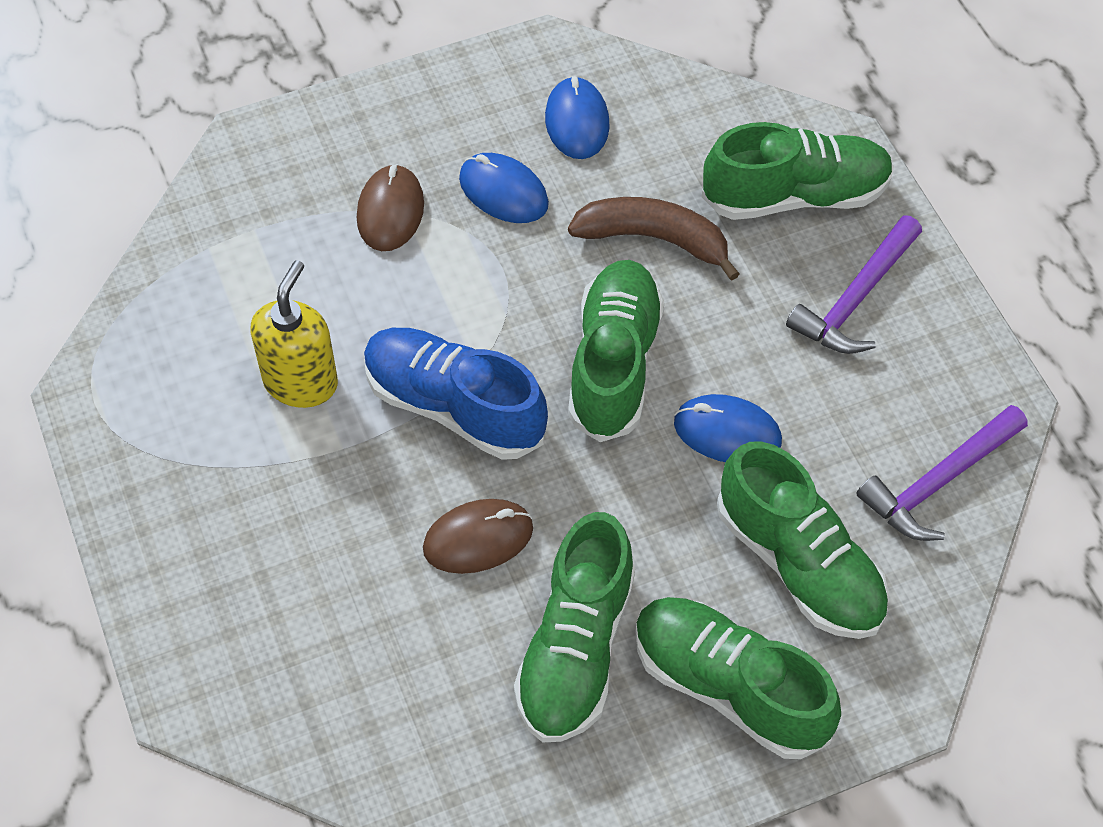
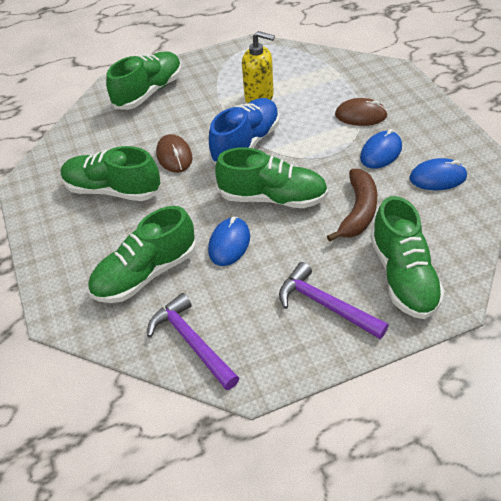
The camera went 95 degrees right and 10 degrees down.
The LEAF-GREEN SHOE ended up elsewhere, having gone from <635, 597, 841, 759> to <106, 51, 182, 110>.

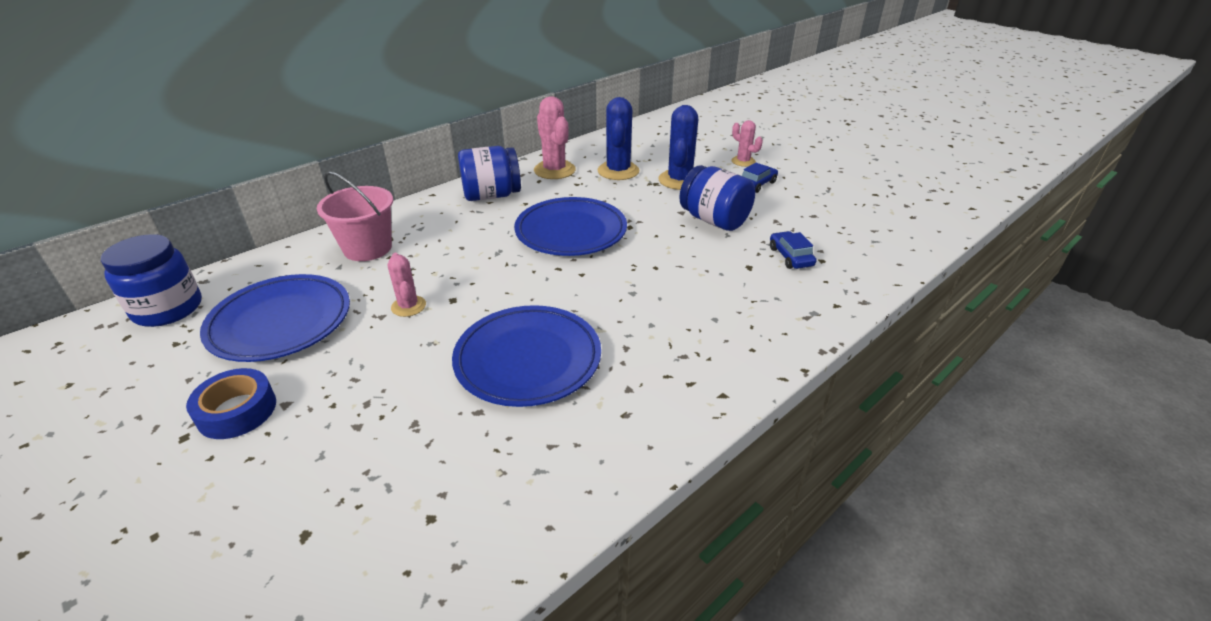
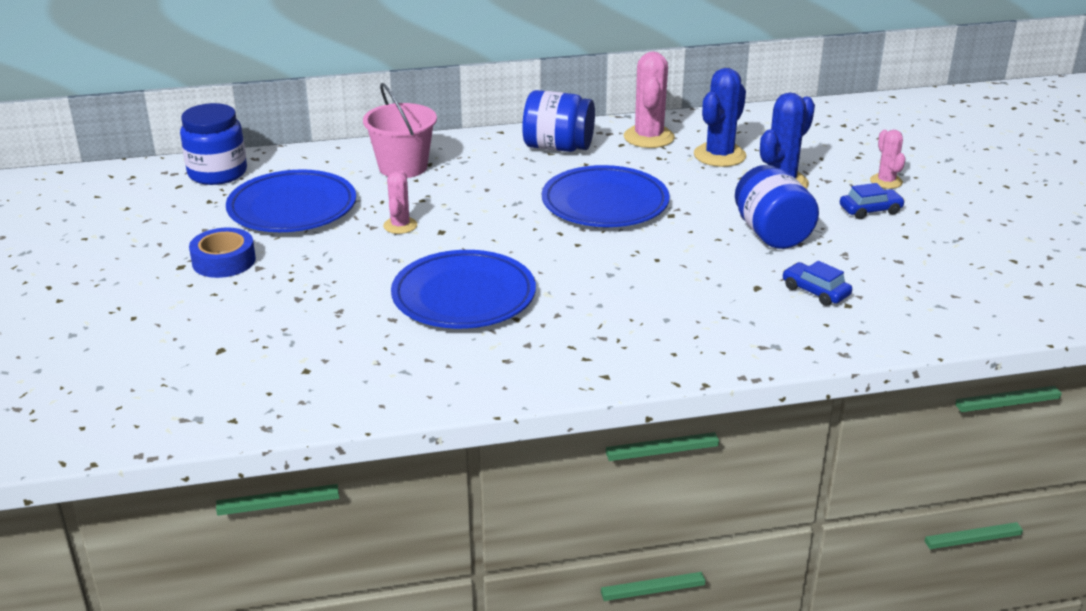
The camera went 30 degrees right and 5 degrees down.
The ROYAL BLUE AUTOMOBILE at <770, 231, 816, 269> ended up facing another way, 60 degrees counterclockwise from before.

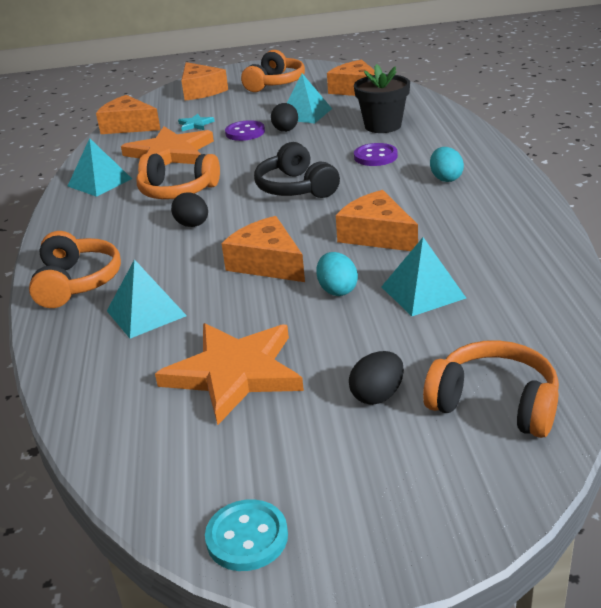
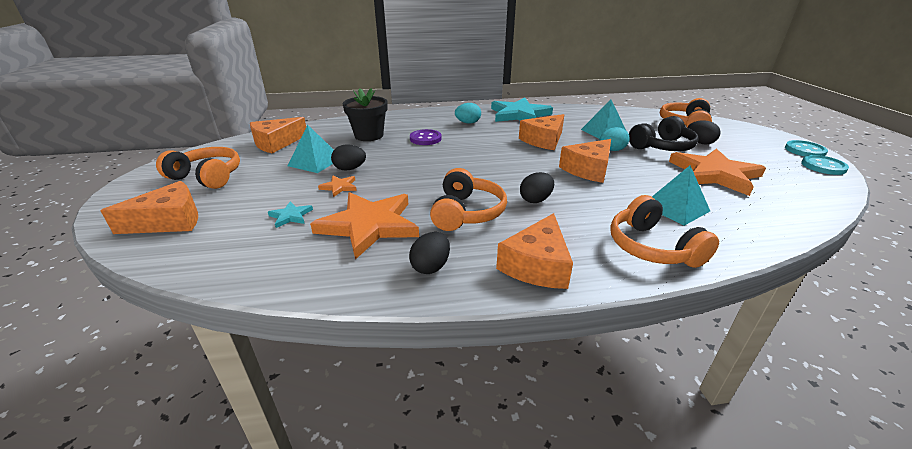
The camera went 95 degrees left and 0 degrees up.
The second view gained the TURQUOISE STAR at <491, 98, 553, 122>.
The second view gained the TURQUOISE SHIRT BUTTON at <785, 140, 828, 156>.
The BRIGHT ORANGE PIECE OF CHEESE ended up elsewhere, having gone from <96, 95, 161, 134> to <496, 213, 573, 289>.
The BLACK OVER-EAR HEADPHONES ended up elsewhere, having gone from <254, 142, 340, 198> to <629, 116, 698, 151>.
Where the TURQUOISE PYRAMID SHAPE stood at <68, 138, 132, 197>, the BLACK EGG came to stand at <409, 232, 450, 274>.
Where the ROYAL PURPLE SHIRT BUTTON stood at <225, 120, 265, 141>, the BRIGHT ORANGE STAR came to stand at <318, 176, 357, 197>.
The BRIGHT ORANGE OVER-EAR HEADPHONES at <29, 231, 121, 308> ended up facing another way, 105 degrees counterclockwise from before.

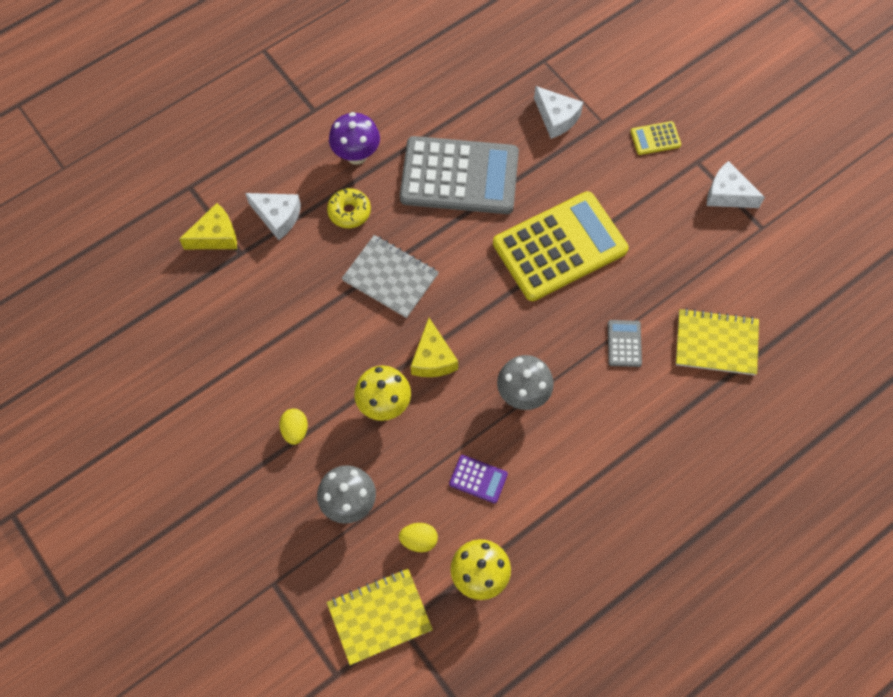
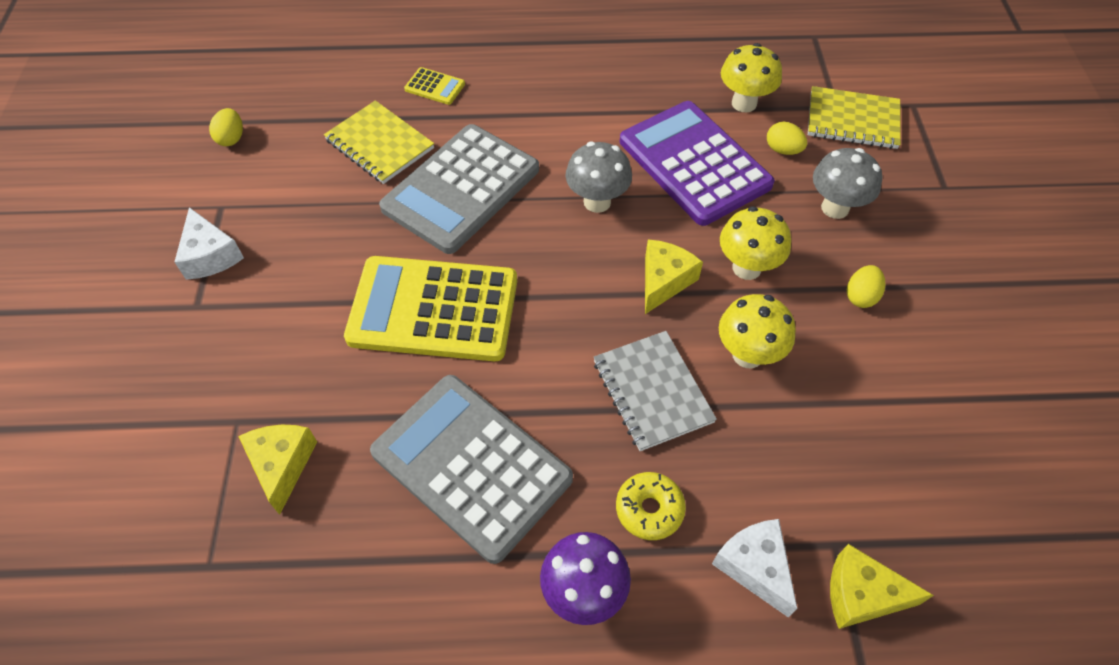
The camera went 145 degrees left and 10 degrees down.
The second view gained the GOLDEN EGG at <209, 108, 243, 146>.
The second view gained the GOLDEN FUNGUS at <719, 294, 796, 368>.
The GOLDEN ADDING MACHINE ended up elsewhere, having gone from <631, 121, 681, 155> to <404, 67, 465, 105>.
What was the SNOW-WHITE PIECE OF CHEESE at <534, 86, 583, 139> turned into the GOLDEN PIECE OF CHEESE at <238, 425, 317, 515>.
The size of the ROYAL PURPLE ADDING MACHINE at <449, 455, 508, 503> changed by a factor of 2.48.
The size of the ASH-GREY ADDING MACHINE at <608, 320, 642, 367> changed by a factor of 2.48.

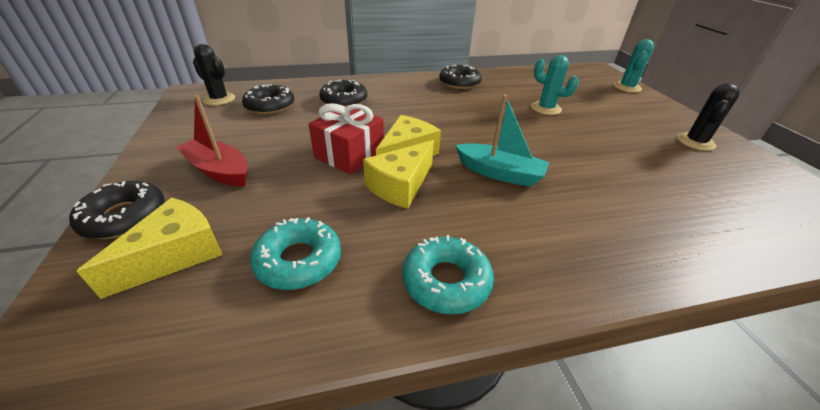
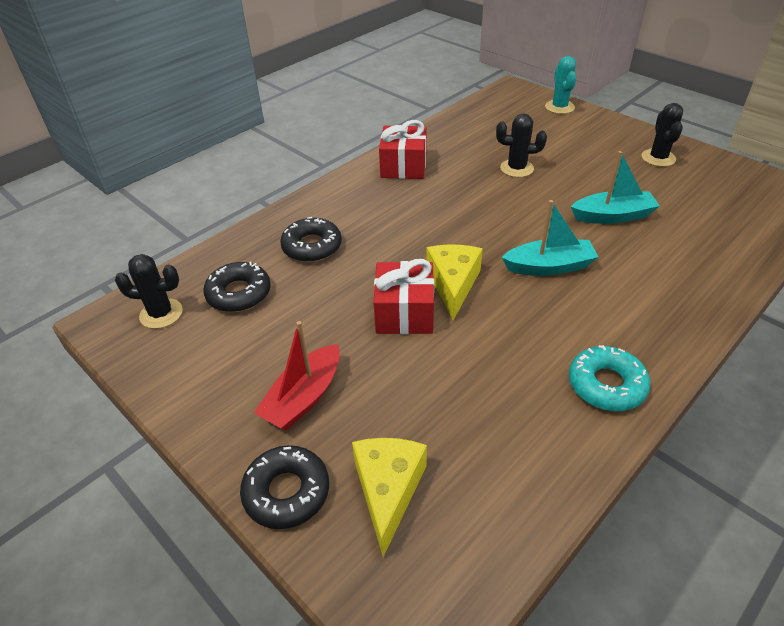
The camera went 30 degrees left and 5 degrees up.
The second view lost the TURQUOISE GLAZED DONUT at <250, 217, 341, 290>.
The second view lost the GOLDEN PIECE OF CHEESE at <363, 140, 434, 209>.
The second view gained the TURQUOISE TOY BOAT at <571, 151, 660, 224>.
Where the BLACK GLAZED DONUT stood at <439, 65, 482, 89>, the CRIMSON WRAPPED GIFT came to stand at <379, 120, 426, 179>.
What was the TURQUOISE PRICKLY PLANT at <531, 55, 579, 115> turned into the BLACK PRICKLY PLANT at <496, 113, 547, 177>.
The CRIMSON TOY BOAT at <176, 95, 248, 187> ended up facing another way, 60 degrees counterclockwise from before.

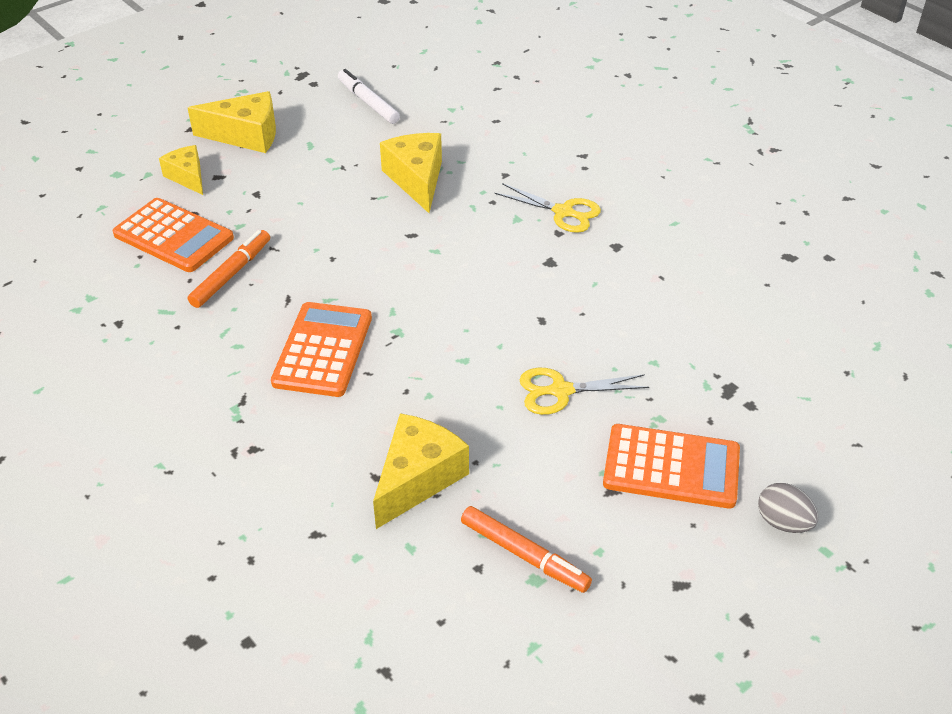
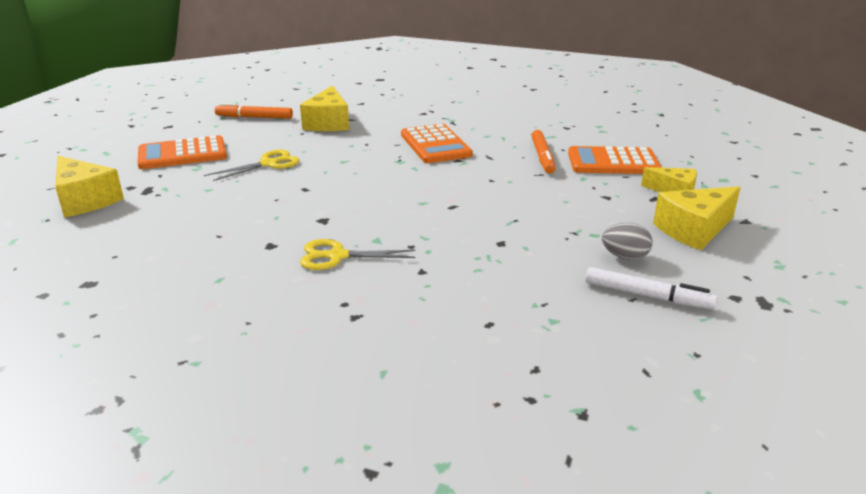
The camera went 150 degrees right and 15 degrees down.
The GOLDEN PIECE OF CHEESE ended up elsewhere, having gone from <380, 133, 442, 213> to <55, 156, 124, 218>.
The ASH-GREY EGG ended up elsewhere, having gone from <758, 483, 818, 533> to <602, 223, 653, 260>.

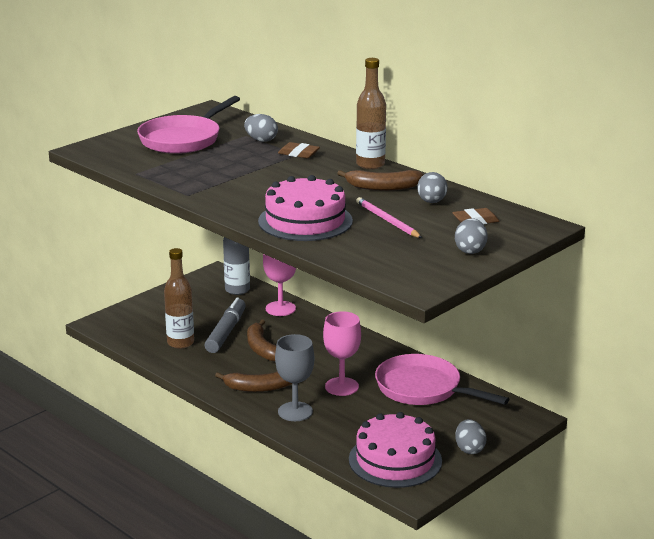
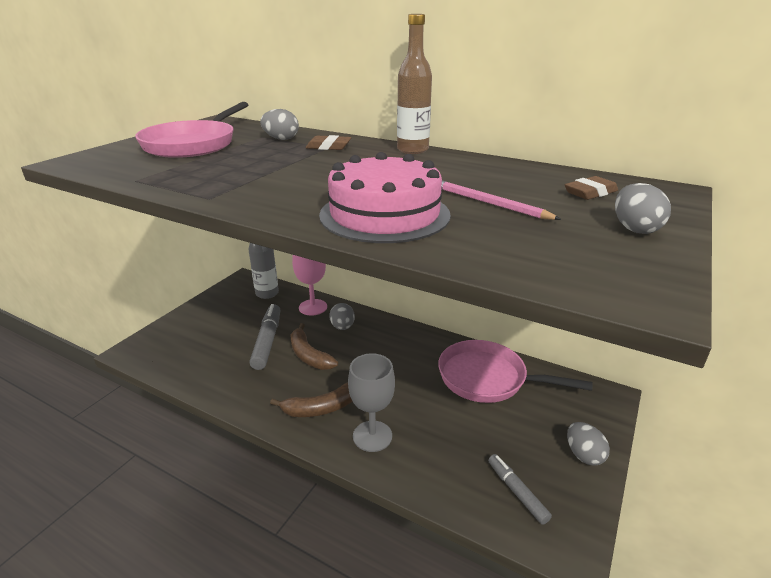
The camera went 15 degrees left and 5 degrees up.
The second view lost the DARK BROWN BOTTLE at <164, 248, 194, 349>.
The second view lost the ROSY CHALICE at <323, 311, 361, 396>.
The second view lost the DARK BROWN BANANA at <337, 170, 424, 191>.
The ASH-GREY EGG ended up elsewhere, having gone from <417, 172, 447, 203> to <329, 303, 355, 330>.
Where the ROSY LAYER CAKE stood at <349, 412, 442, 488>, the ASH-GREY MARKER came to stand at <488, 454, 552, 525>.

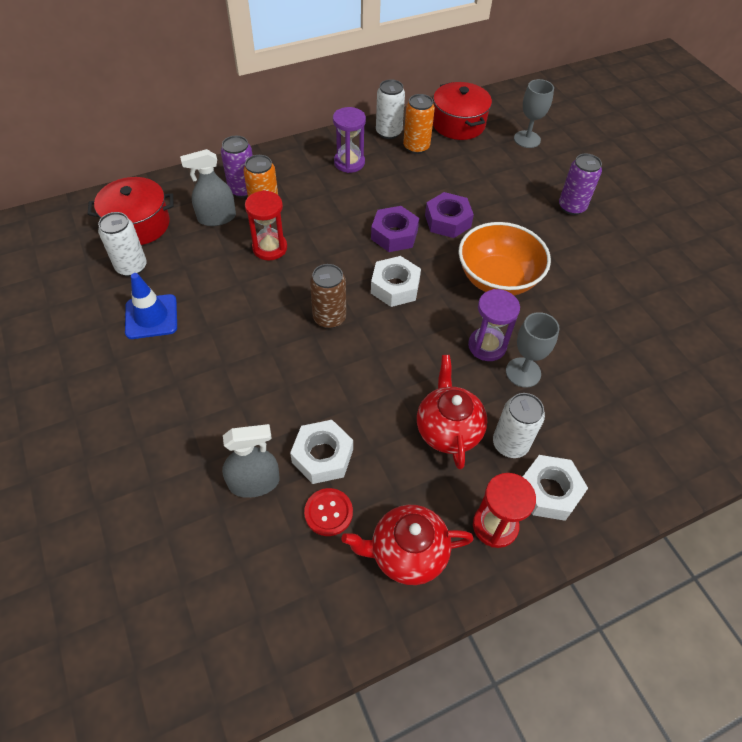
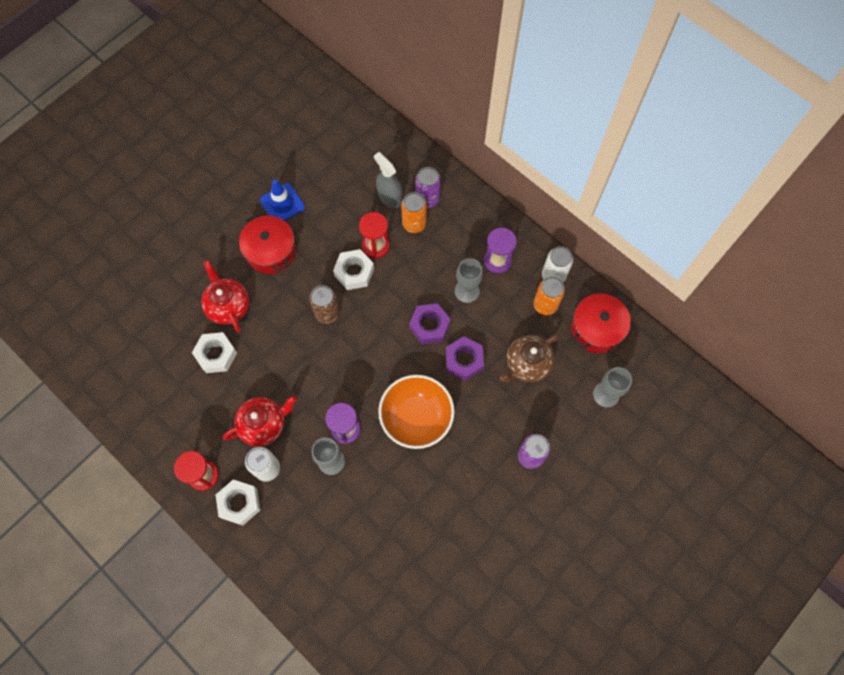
The camera went 70 degrees right and 15 degrees up.
The second view lost the SNOW-WHITE TIN at <98, 212, 147, 276>.
The second view lost the ASH-GREY SPRAYER at <222, 424, 280, 498>.
The second view lost the CRIMSON SHIRT BUTTON at <304, 488, 353, 536>.
The second view gained the ASH-GREY CHALICE at <455, 258, 483, 303>.
The second view gained the DARK BROWN CHINA TEAPOT at <500, 333, 559, 382>.
The CRIMSON POT ended up elsewhere, having gone from <88, 177, 173, 245> to <239, 213, 296, 274>.
The CRIMSON CHINA TEAPOT ended up elsewhere, having gone from <341, 505, 474, 585> to <201, 260, 249, 332>.
The SNOW-WHITE HEXAGON NUT ended up elsewhere, having gone from <371, 256, 421, 307> to <333, 249, 374, 290>.

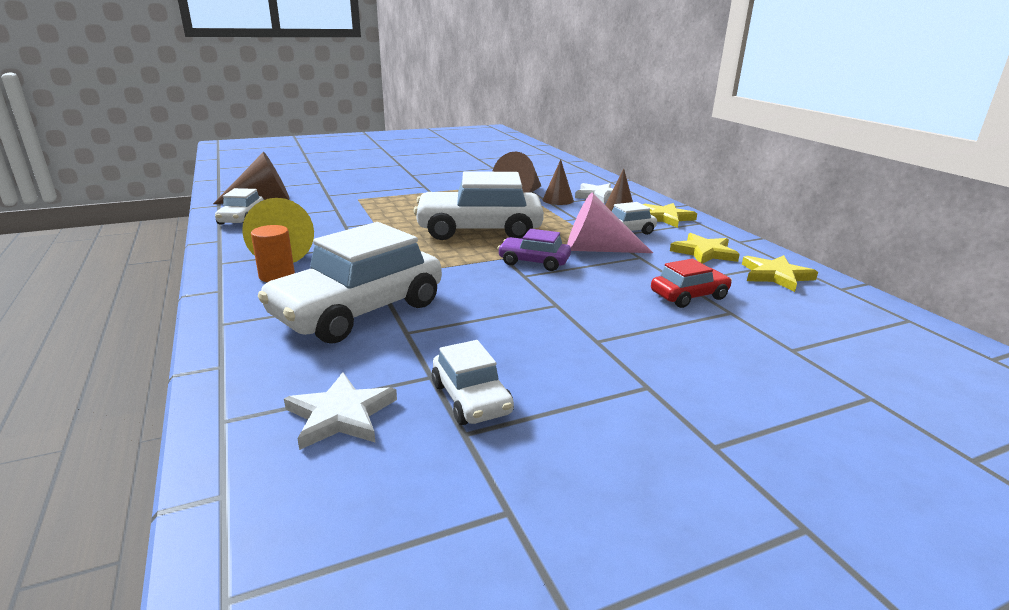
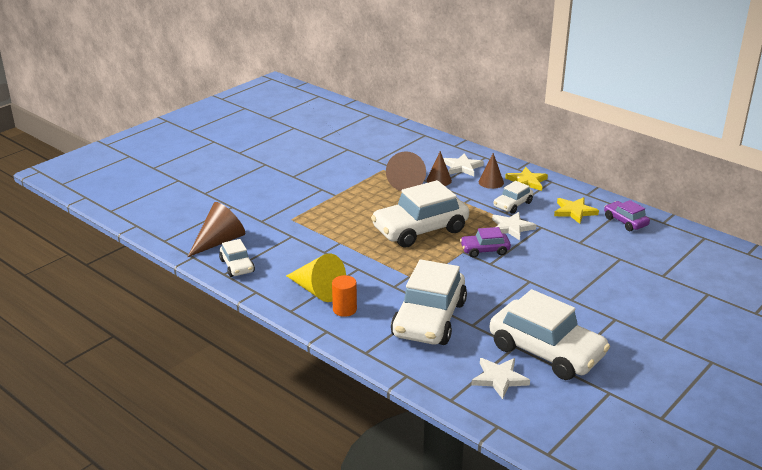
The camera went 25 degrees left and 5 degrees up.
The second view lost the CRIMSON AUTOMOBILE at <651, 259, 732, 308>.
Where the ROSY SOLID CONE stood at <567, 193, 653, 253>, the SNOW-WHITE STAR came to stand at <492, 212, 536, 240>.
Where the GOLDEN STAR stood at <742, 255, 818, 292>, the ROYAL PURPLE AUTOMOBILE came to stand at <604, 200, 650, 231>.
The size of the SNOW-WHITE AUTOMOBILE at <432, 340, 514, 425> changed by a factor of 2.02.

